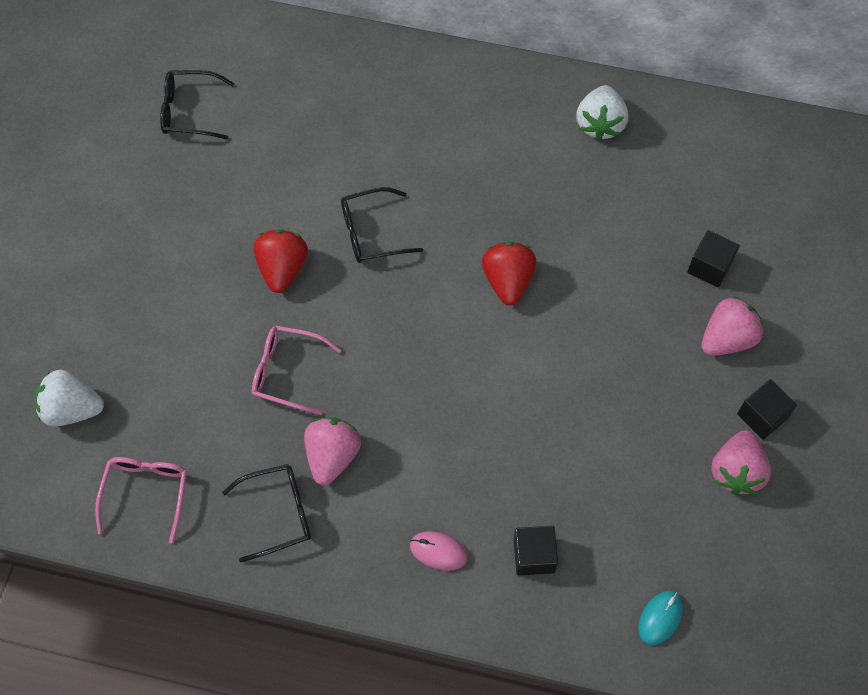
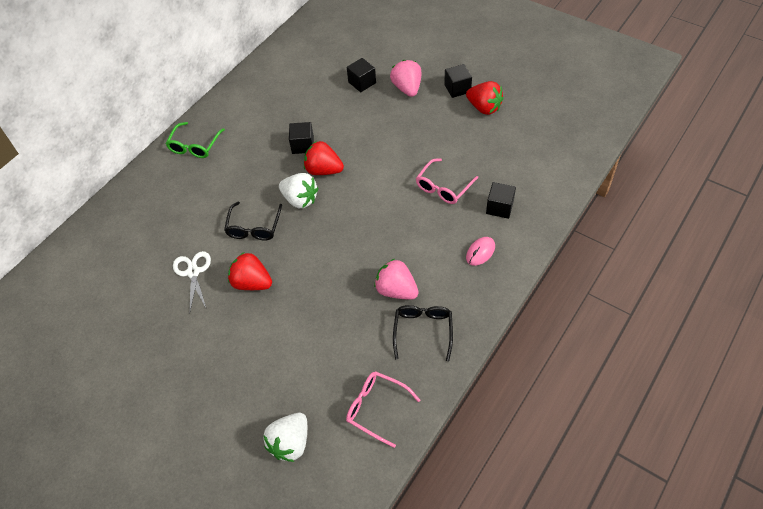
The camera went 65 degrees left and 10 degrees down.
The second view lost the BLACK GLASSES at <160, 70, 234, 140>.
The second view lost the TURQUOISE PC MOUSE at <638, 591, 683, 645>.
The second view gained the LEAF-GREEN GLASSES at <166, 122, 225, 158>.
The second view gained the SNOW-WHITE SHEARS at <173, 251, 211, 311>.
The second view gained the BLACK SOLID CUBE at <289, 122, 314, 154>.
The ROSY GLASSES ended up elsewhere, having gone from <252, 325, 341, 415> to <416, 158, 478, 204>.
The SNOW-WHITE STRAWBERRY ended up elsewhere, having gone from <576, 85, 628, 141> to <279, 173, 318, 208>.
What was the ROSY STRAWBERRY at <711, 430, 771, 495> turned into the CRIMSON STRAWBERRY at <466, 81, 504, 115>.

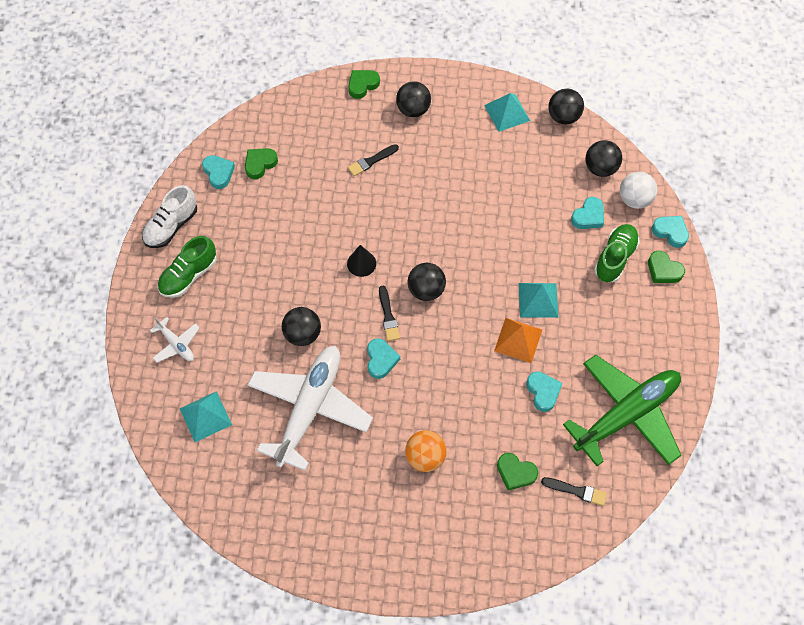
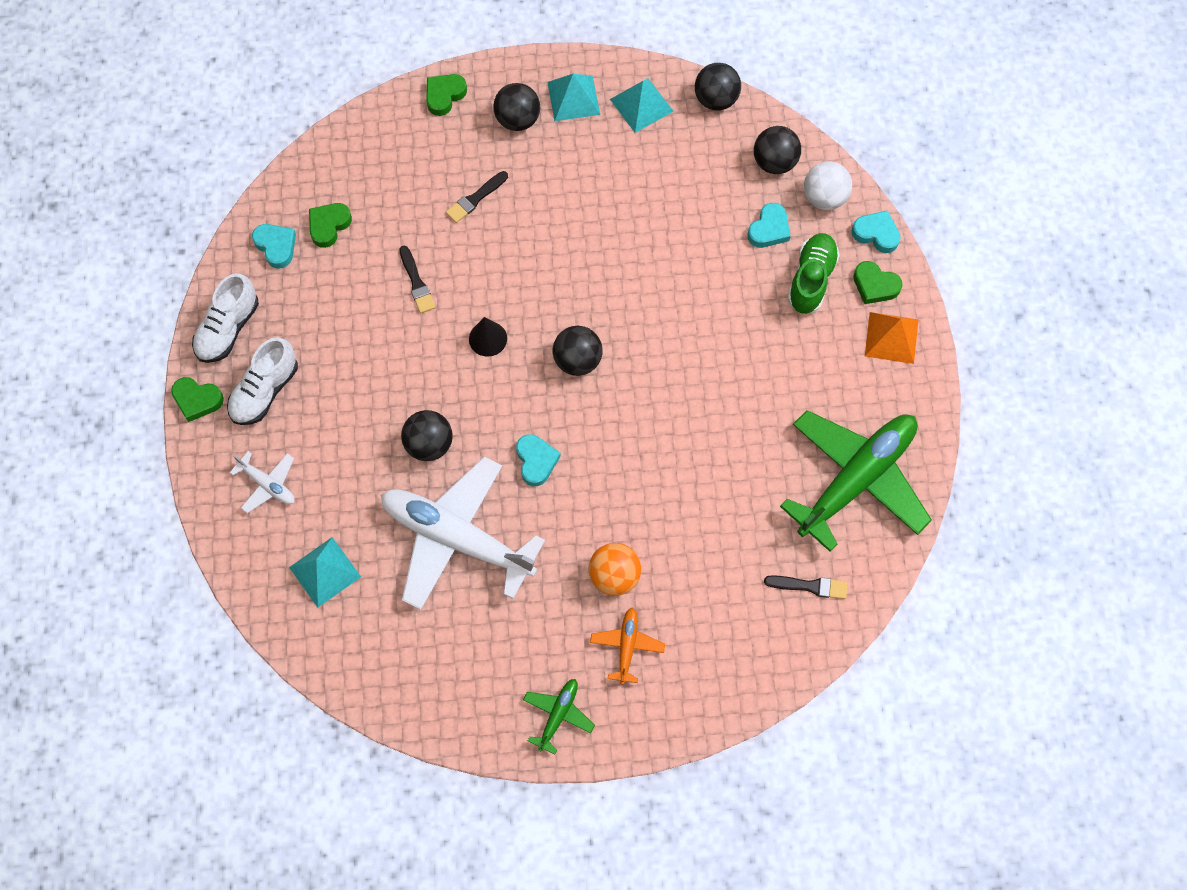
The camera went 10 degrees left and 5 degrees up.
The second view lost the TURQUOISE LOVE HEART at <526, 372, 563, 412>.
The second view gained the LEAF-GREEN AEROPLANE at <523, 679, 595, 754>.
The second view gained the BRIGHT ORANGE AEROPLANE at <590, 607, 665, 685>.
The BLACK PAINTBRUSH ended up elsewhere, having gone from <379, 286, 400, 341> to <399, 246, 436, 313>.
The BRIGHT ORANGE PYRAMID SHAPE ended up elsewhere, having gone from <494, 318, 542, 363> to <865, 312, 918, 364>.
The LEAF-GREEN LOVE HEART ended up elsewhere, having gone from <497, 453, 538, 491> to <171, 377, 224, 422>.
The TURQUOISE PYRAMID SHAPE ended up elsewhere, having gone from <519, 283, 559, 318> to <547, 74, 600, 121>.
What was the LEAF-GREEN SHOE at <158, 236, 217, 298> turned into the SNOW-WHITE SHOE at <227, 337, 298, 425>.
The SNOW-WHITE AEROPLANE at <248, 346, 373, 471> ended up facing another way, 75 degrees counterclockwise from before.

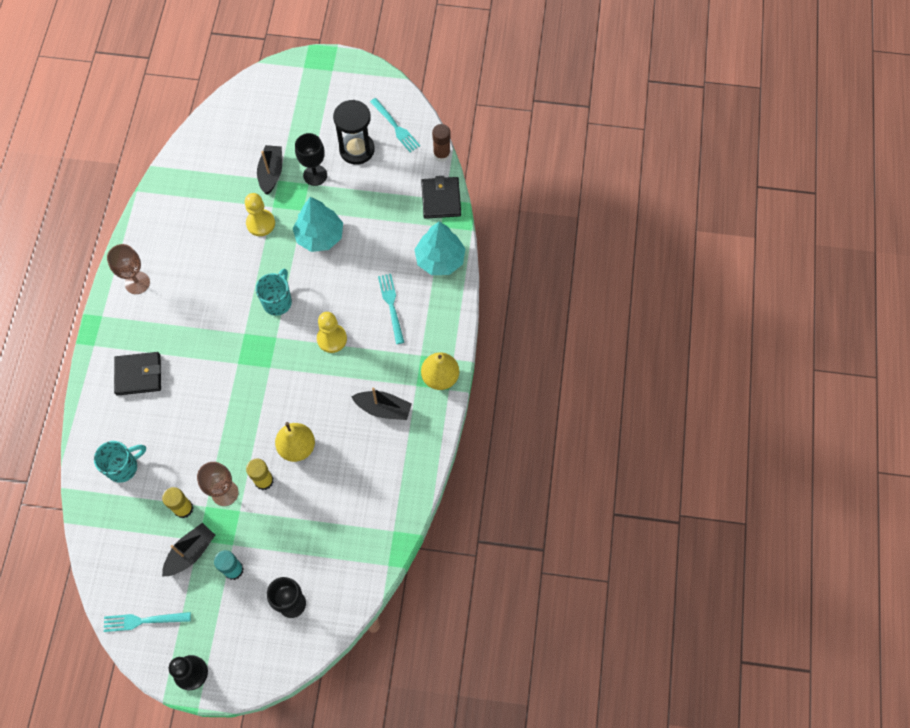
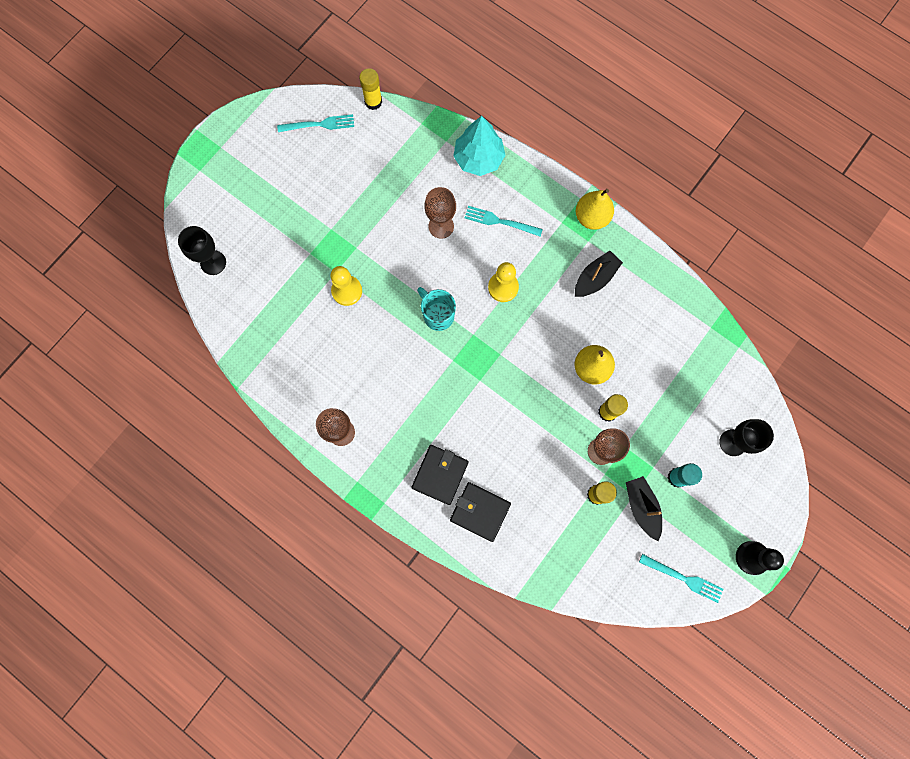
The camera went 60 degrees left and 10 degrees up.
The second view lost the TURQUOISE MUG at <94, 441, 146, 483>.
The second view lost the BLACK TOY BOAT at <257, 145, 282, 195>.
The second view lost the TURQUOISE FIR TREE at <293, 197, 343, 252>.
The second view lost the BLACK SANDGLASS at <333, 100, 375, 165>.
The second view gained the DARK BROWN CHALICE at <424, 187, 456, 239>.
The BLACK CHALICE ended up elsewhere, having gone from <295, 133, 327, 186> to <178, 226, 226, 275>.
The BLACK BILLFOLD ended up elsewhere, having gone from <421, 176, 461, 219> to <450, 482, 511, 542>.
What was the DARK BROWN GLUE STICK at <432, 124, 451, 162> turned into the GOLDEN GLUE STICK at <359, 68, 382, 110>.
The TURQUOISE FORK at <104, 612, 191, 632> ended up facing another way, 90 degrees counterclockwise from before.

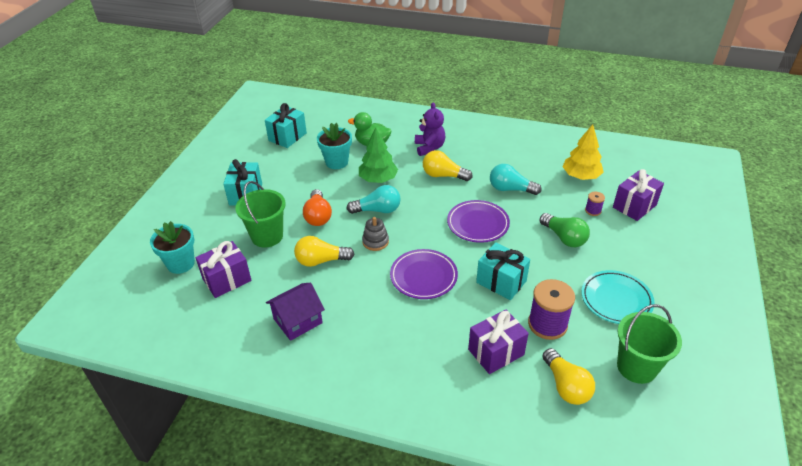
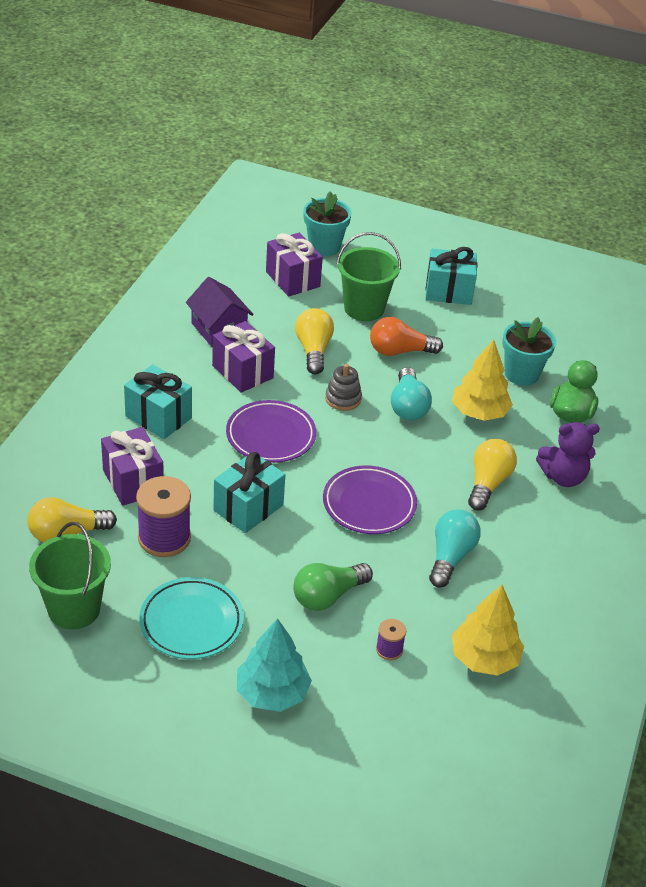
The camera went 90 degrees right and 0 degrees up.
The second view gained the TURQUOISE FIR TREE at <237, 618, 312, 712>.
The TURQUOISE WRAPPED GIFT ended up elsewhere, having gone from <265, 103, 307, 148> to <124, 364, 192, 439>.
The ROYAL PURPLE WRAPPED GIFT ended up elsewhere, having gone from <613, 169, 664, 221> to <212, 321, 275, 393>.
What was the LEAF-GREEN FIR TREE at <359, 128, 398, 183> turned into the GOLDEN FIR TREE at <452, 339, 513, 421>.

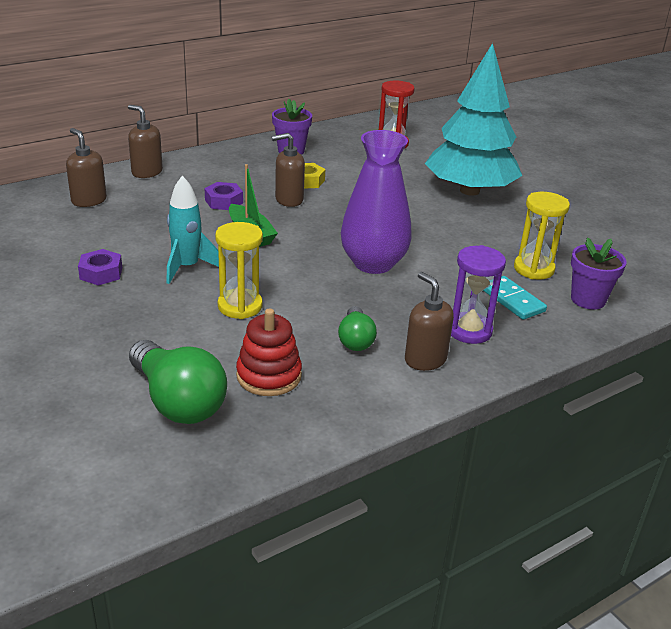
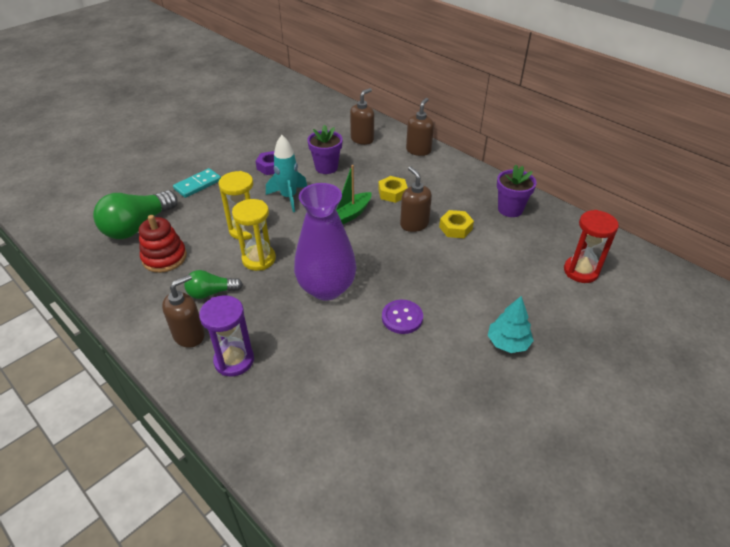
The camera went 80 degrees right and 10 degrees up.
The second view gained the ROYAL PURPLE SHIRT BUTTON at <382, 300, 423, 334>.
The TURQUOISE DOMINO PIECE ended up elsewhere, having gone from <483, 276, 547, 320> to <173, 168, 221, 198>.
The GOLDEN SANDGLASS ended up elsewhere, having gone from <514, 192, 570, 279> to <232, 199, 276, 271>.
The ROYAL PURPLE FLOWER POT ended up elsewhere, having gone from <571, 237, 627, 310> to <307, 125, 343, 174>.
What was the ROYAL PURPLE HEXAGON NUT at <205, 182, 243, 210> turned into the GOLDEN HEXAGON NUT at <378, 176, 408, 203>.
The size of the TURQUOISE FIR TREE at <425, 43, 522, 196> changed by a factor of 0.42.

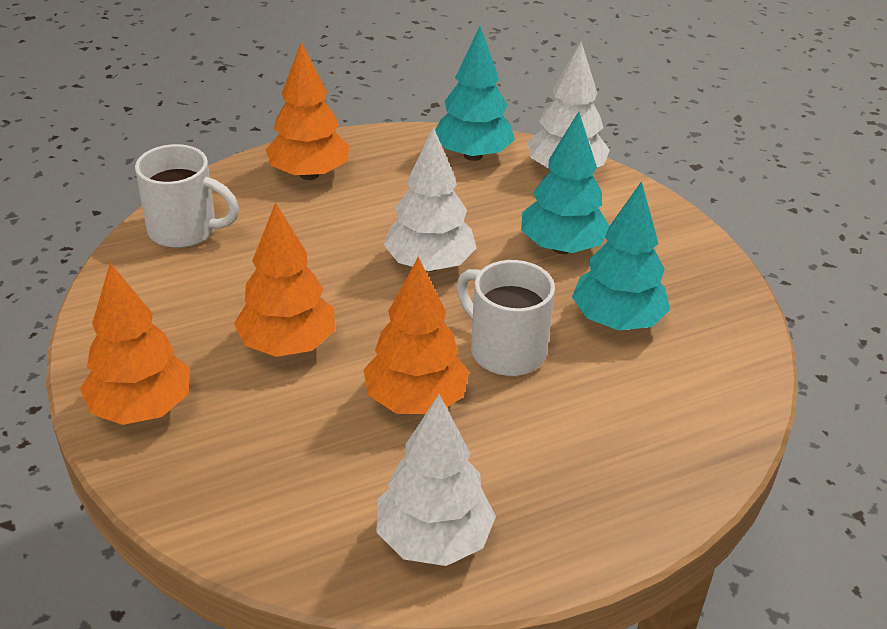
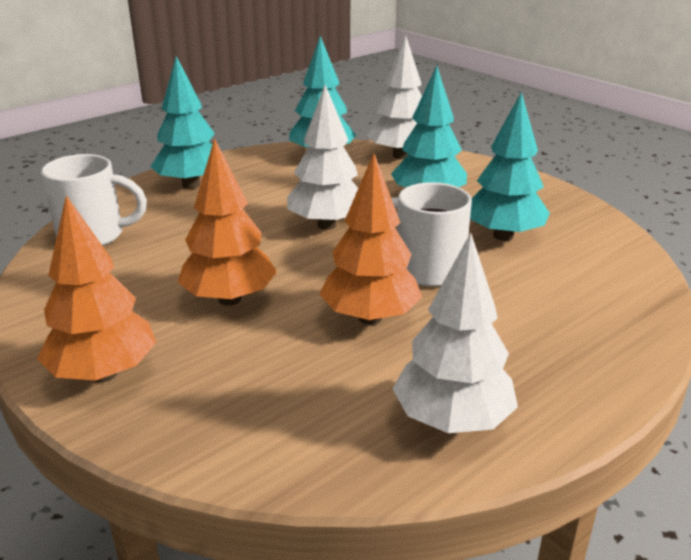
The camera went 15 degrees left and 10 degrees down.
What was the BRIGHT ORANGE FIR TREE at <266, 42, 350, 180> turned into the TURQUOISE FIR TREE at <150, 56, 215, 189>.

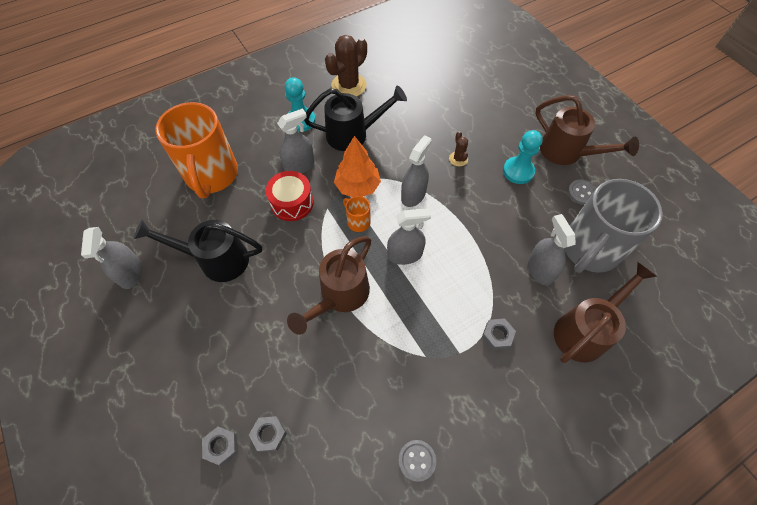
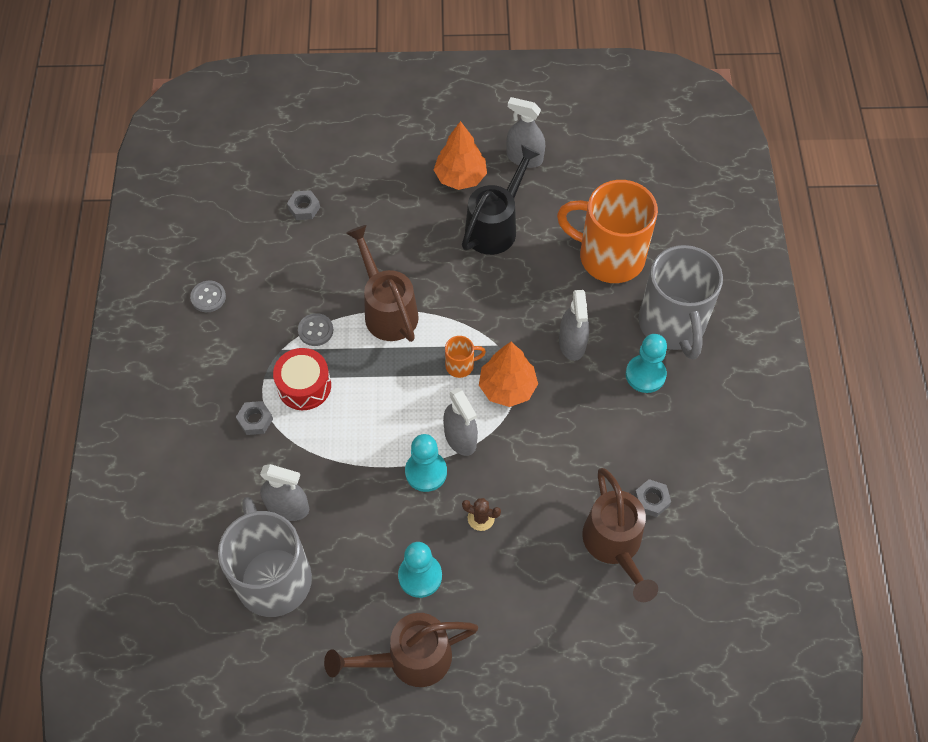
The camera went 120 degrees right and 0 degrees up.
The second view lost the BLACK SPRINKLING CAN at <304, 86, 407, 151>.
The second view lost the DARK BROWN PRICKLY PLANT at <325, 35, 367, 97>.
The second view lost the ASH-GREY SPRAYER at <387, 208, 431, 265>.
The second view gained the TURQUOISE CHESS PAWN at <405, 434, 447, 492>.
The second view gained the BRIGHT ORANGE FIR TREE at <434, 121, 487, 190>.
The second view gained the ASH-GREY MUG at <639, 245, 723, 359>.
The ASH-GREY HEXAGON NUT ended up elsewhere, having gone from <202, 427, 238, 466> to <634, 479, 671, 517>.
The CRIMSON DRUM ended up elsewhere, having gone from <266, 171, 314, 221> to <273, 348, 331, 410>.
The DARK BROWN SPRINKLING CAN ended up elsewhere, having gone from <554, 262, 657, 363> to <582, 468, 658, 602>.
The ASH-GREY SHIRT BUTTON ended up elsewhere, having gone from <568, 179, 596, 205> to <298, 313, 333, 346>.

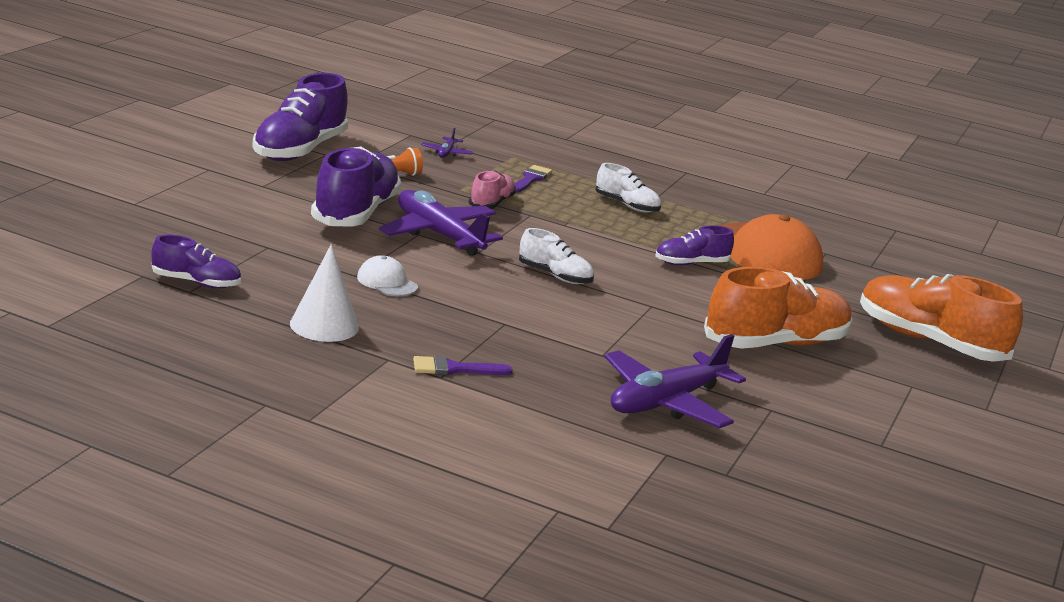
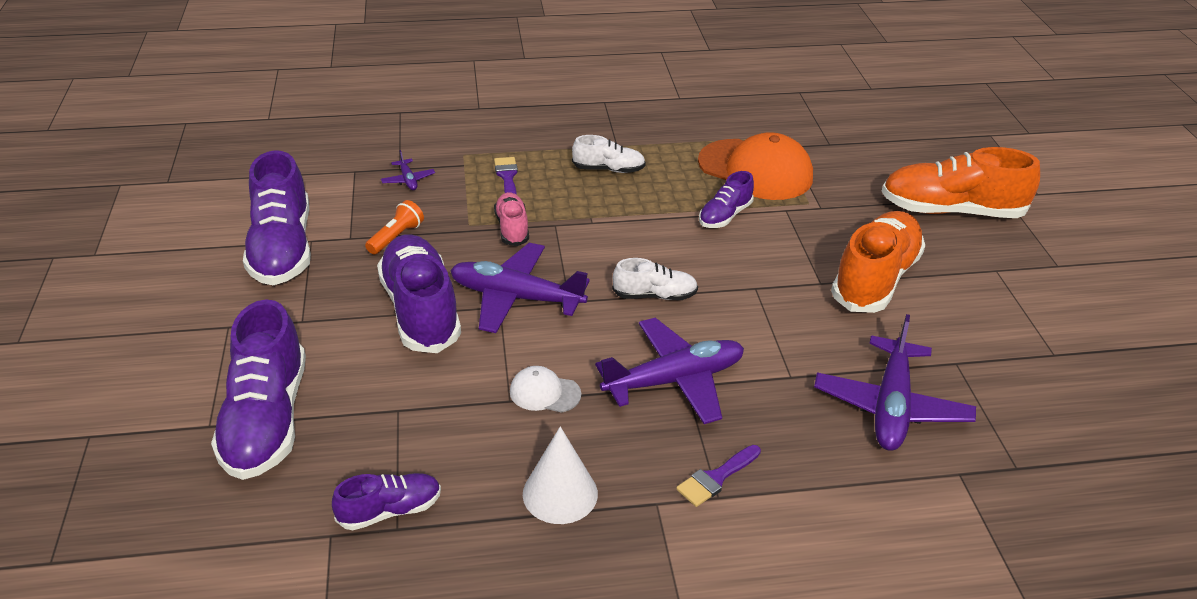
The camera went 30 degrees left and 15 degrees up.
The second view gained the ROYAL PURPLE SHOE at <211, 300, 306, 480>.
The second view gained the ROYAL PURPLE AEROPLANE at <595, 318, 744, 424>.

